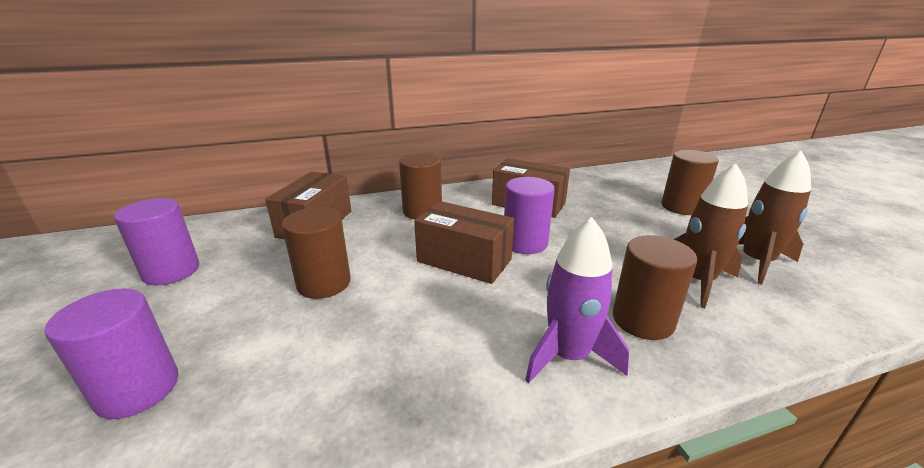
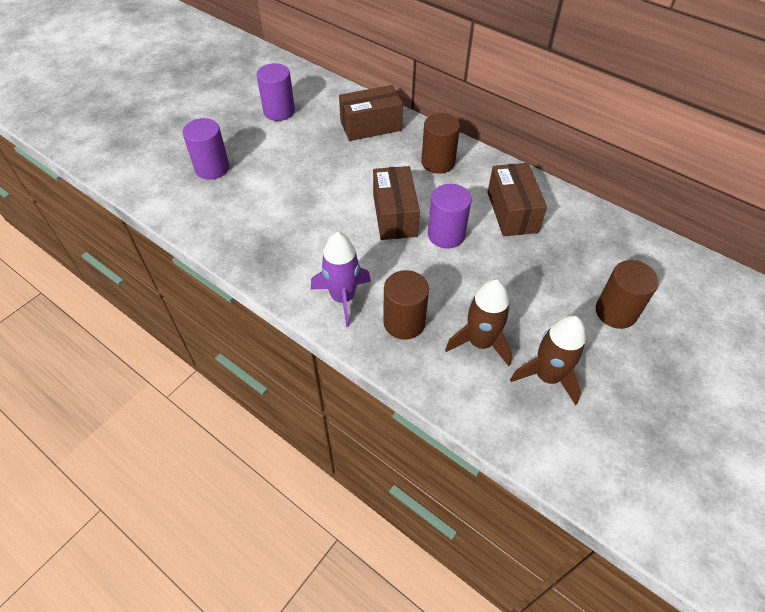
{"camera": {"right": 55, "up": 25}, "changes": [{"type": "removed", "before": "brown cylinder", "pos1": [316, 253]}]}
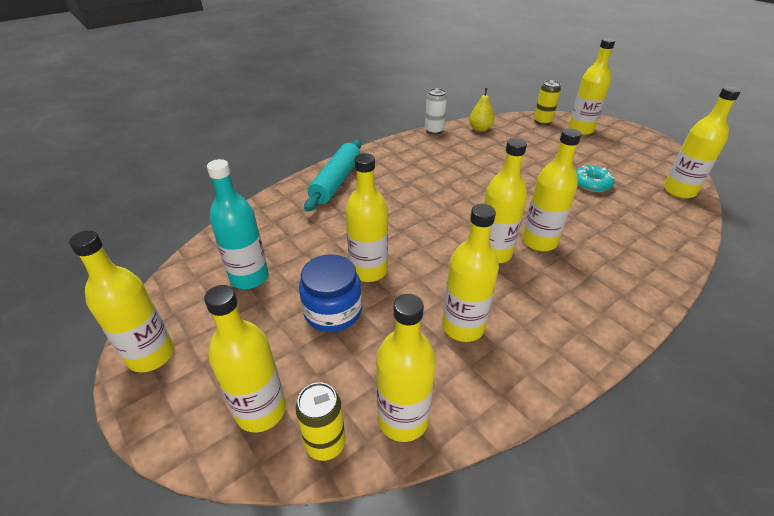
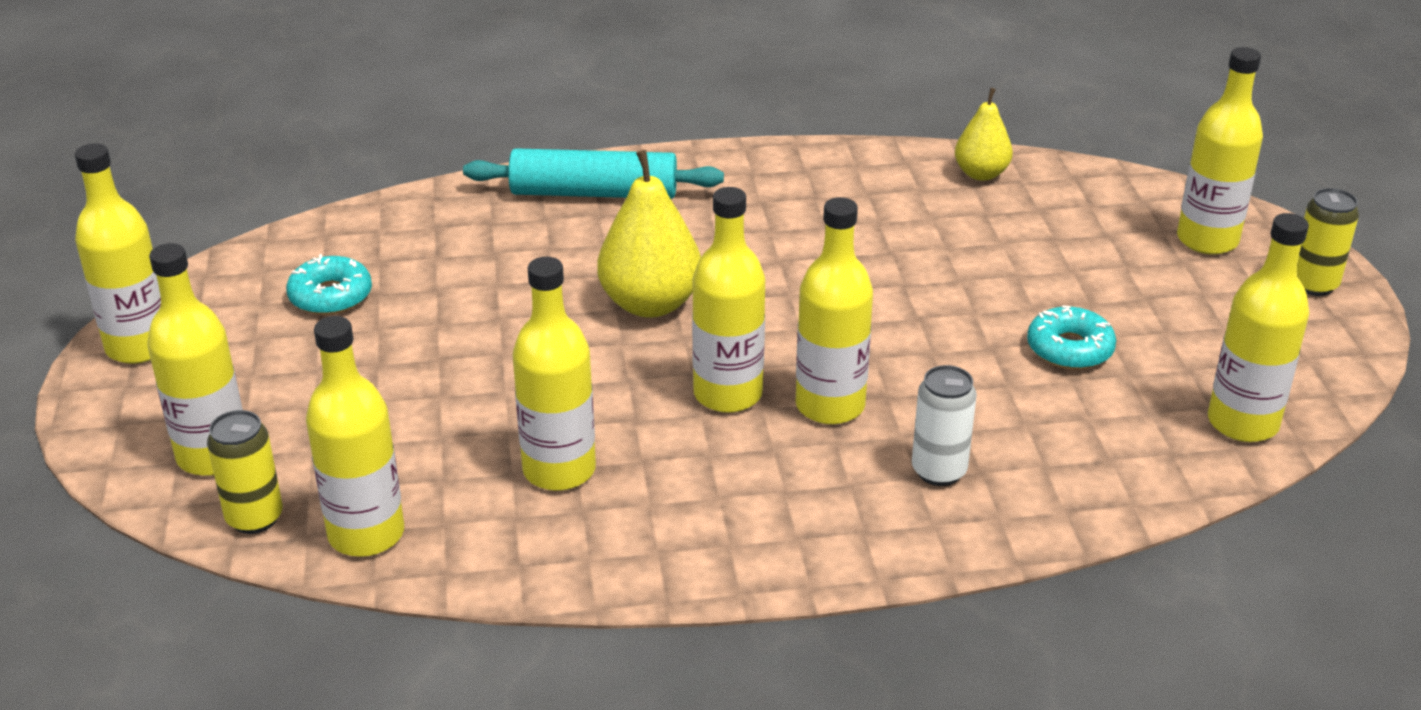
{"camera": {"right": 30, "up": -5}, "changes": [{"type": "moved", "before": "yellow can", "pos1": [547, 102], "pos2": [1328, 242]}, {"type": "moved", "before": "white can", "pos1": [436, 111], "pos2": [944, 425]}, {"type": "turned", "before": "turquoise rolling pin", "pos1": [332, 175], "pos2": [593, 173], "turn": 45}, {"type": "removed", "before": "yellow bottle", "pos1": [366, 217]}, {"type": "replaced", "before": "turquoise bottle", "after": "turquoise donut", "pos1": [238, 224], "pos2": [329, 284]}, {"type": "removed", "before": "blue jar", "pos1": [330, 293]}, {"type": "added", "after": "yellow pear", "pos2": [649, 234]}]}
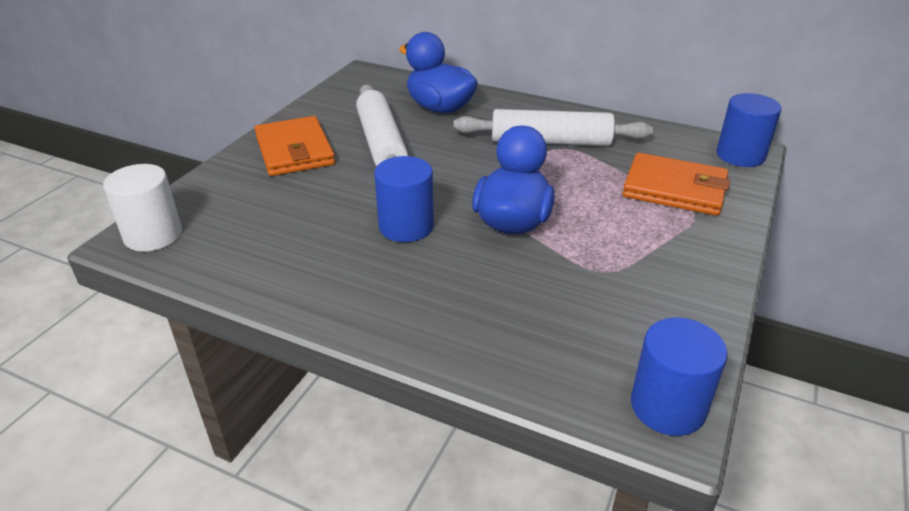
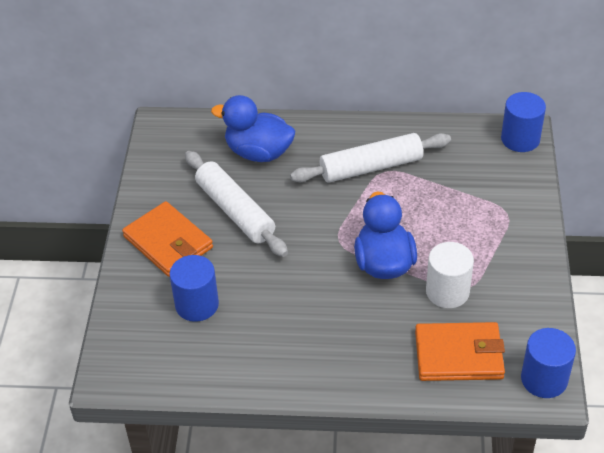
{"camera": {"right": -20, "up": 10}, "changes": [{"type": "moved", "before": "orange wallet", "pos1": [676, 184], "pos2": [460, 351]}, {"type": "moved", "before": "blue cylinder", "pos1": [404, 199], "pos2": [194, 288]}, {"type": "moved", "before": "white cylinder", "pos1": [142, 208], "pos2": [450, 275]}]}
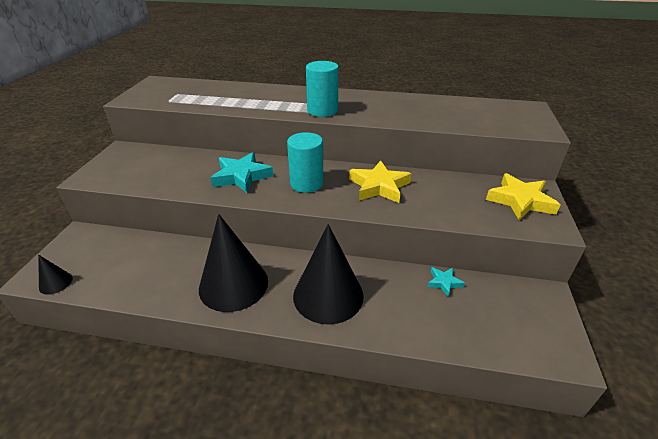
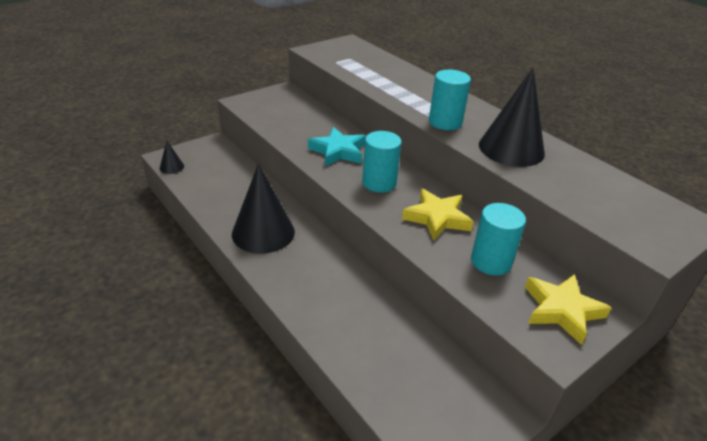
{"camera": {"right": 40, "up": 0}, "changes": [{"type": "moved", "before": "black cone", "pos1": [328, 274], "pos2": [512, 117]}, {"type": "removed", "before": "turquoise star", "pos1": [446, 282]}, {"type": "added", "after": "turquoise cylinder", "pos2": [498, 239]}]}
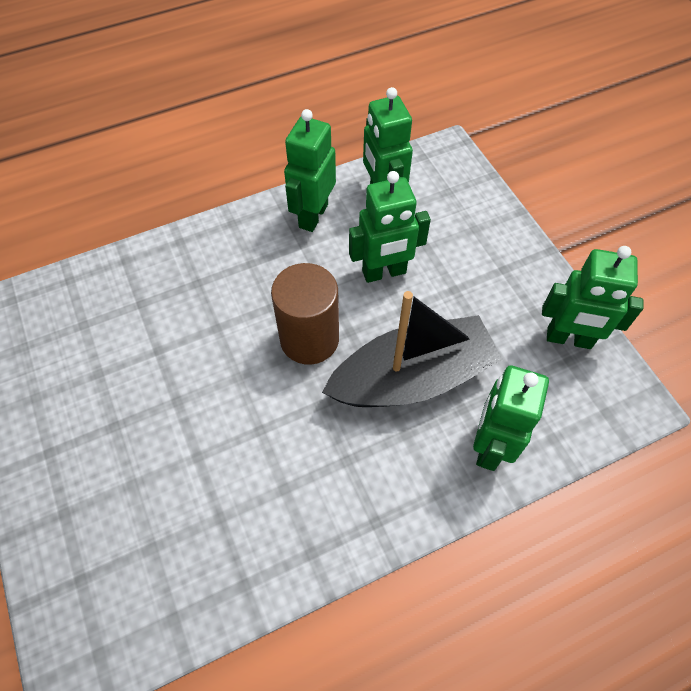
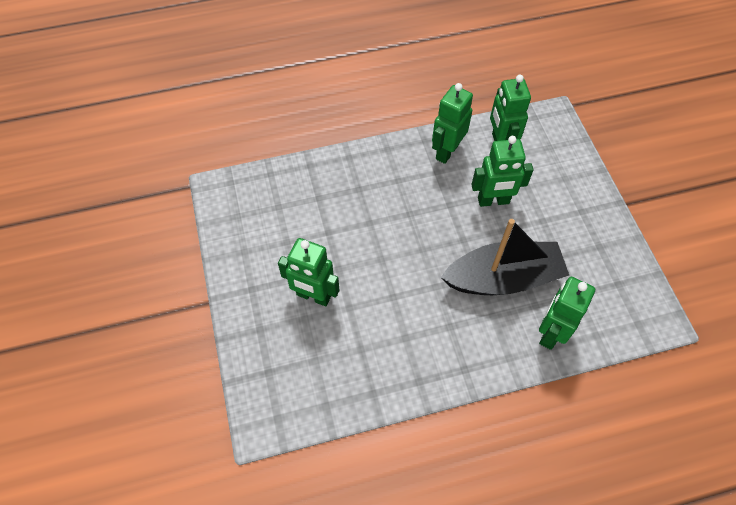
{"camera": {"right": 10, "up": 0}, "changes": [{"type": "moved", "before": "green robot", "pos1": [593, 297], "pos2": [308, 272]}, {"type": "removed", "before": "brown cylinder", "pos1": [305, 314]}]}
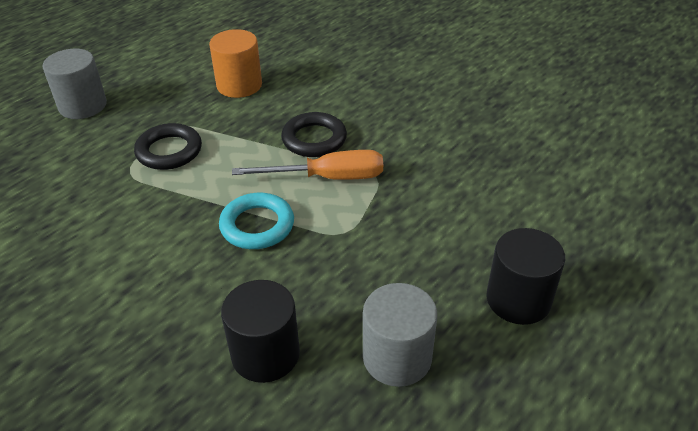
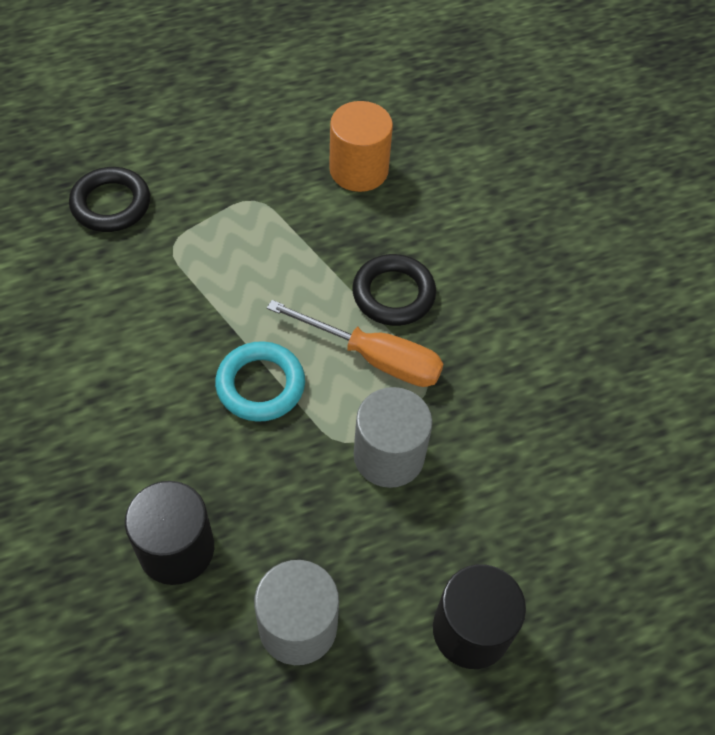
{"camera": {"right": 25, "up": 15}, "changes": [{"type": "moved", "before": "grey cylinder", "pos1": [75, 84], "pos2": [393, 437]}, {"type": "moved", "before": "black ring", "pos1": [168, 146], "pos2": [109, 199]}]}
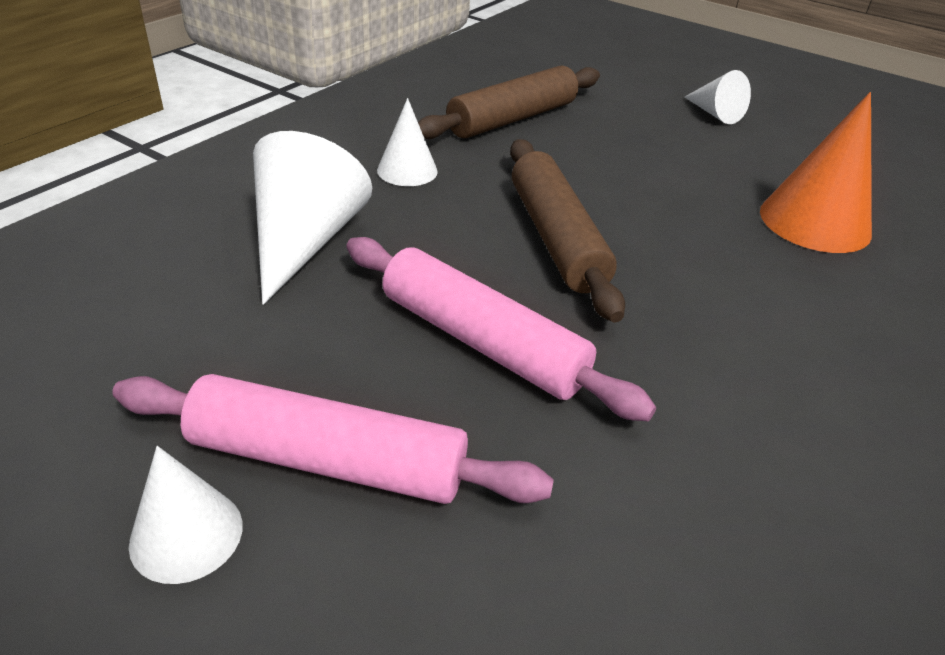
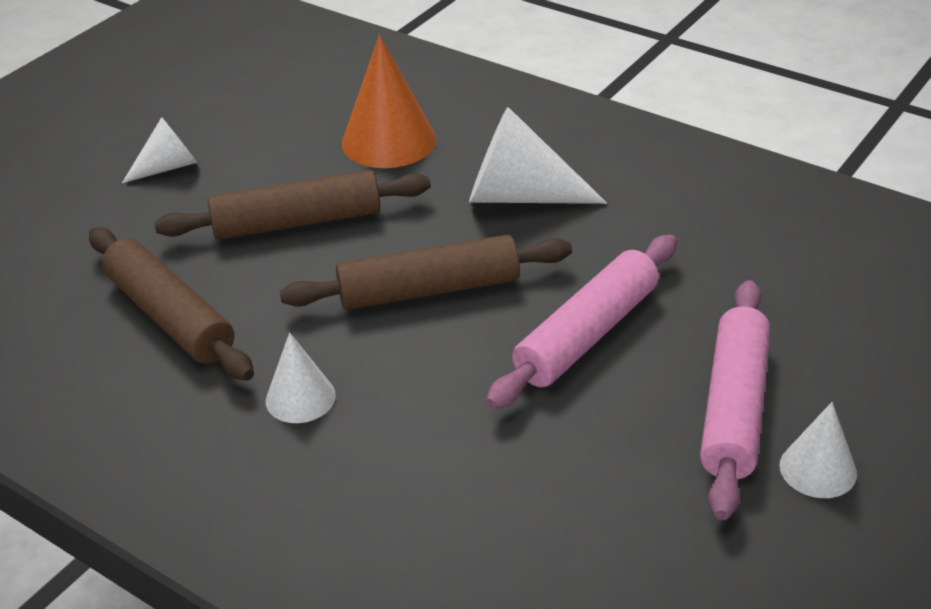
{"camera": {"right": -85, "up": 0}, "changes": [{"type": "moved", "before": "white cone", "pos1": [312, 218], "pos2": [538, 155]}, {"type": "added", "after": "brown rolling pin", "pos2": [292, 205]}]}
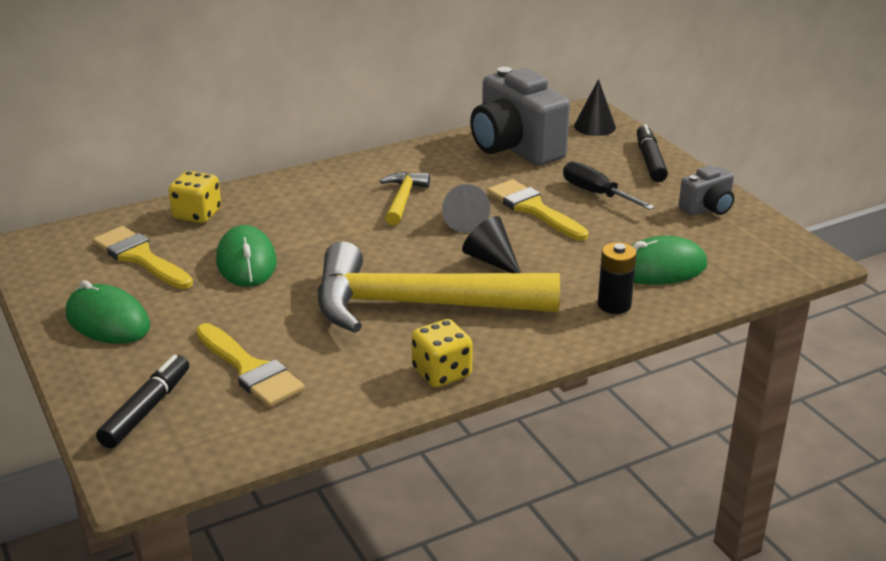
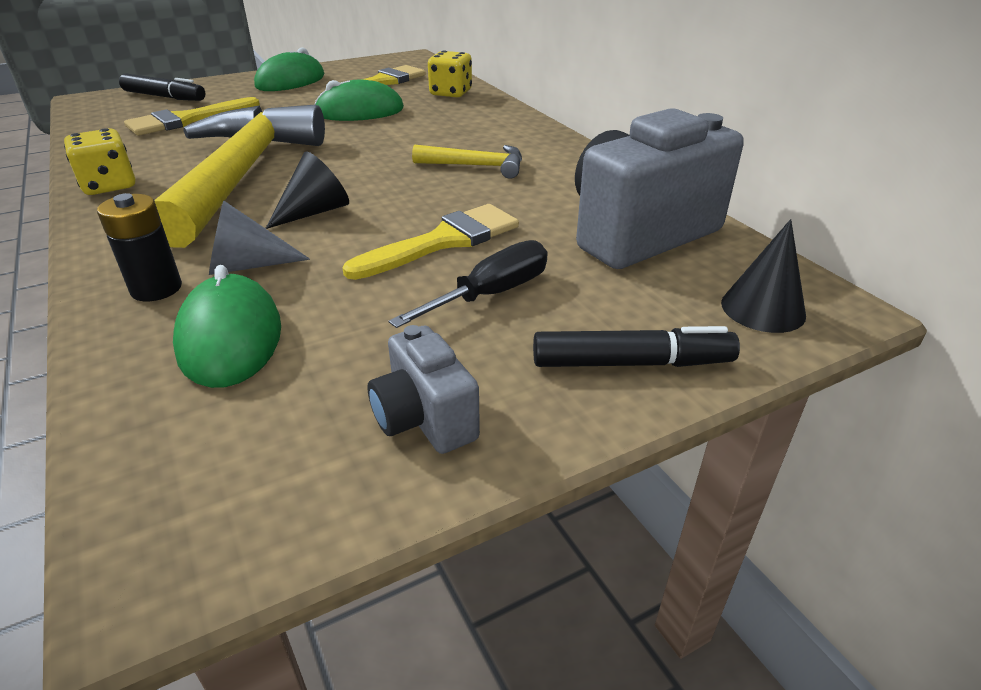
{"camera": {"right": 90, "up": 5}, "changes": [{"type": "moved", "before": "grey cone", "pos1": [466, 208], "pos2": [259, 237]}]}
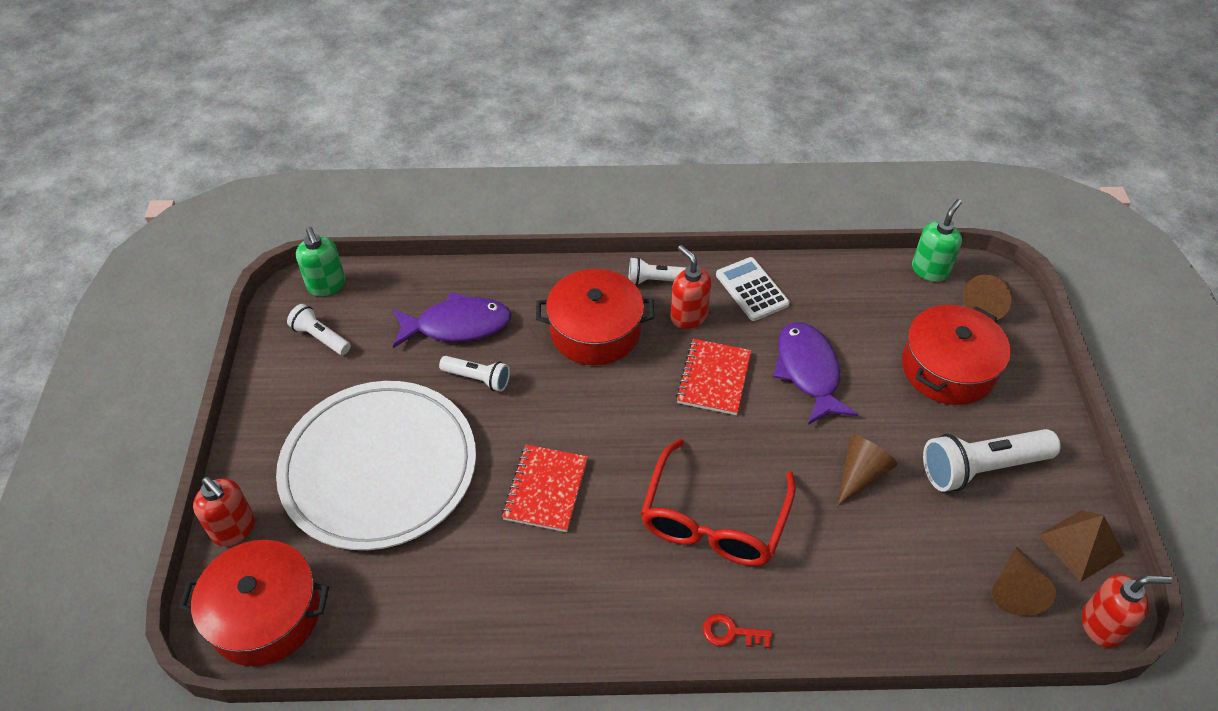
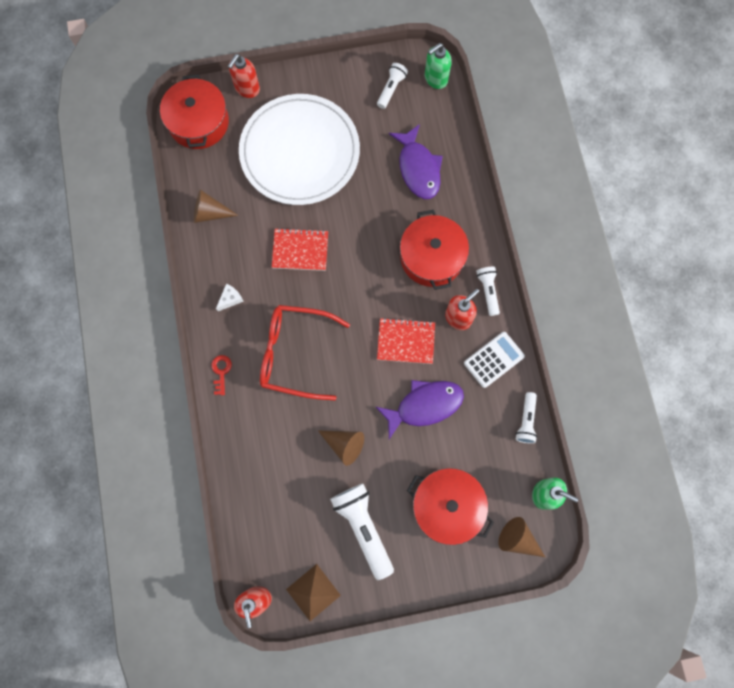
{"camera": {"right": 80, "up": 25}, "changes": [{"type": "moved", "before": "white flashlight", "pos1": [474, 374], "pos2": [526, 418]}, {"type": "moved", "before": "brown cone", "pos1": [1024, 581], "pos2": [216, 206]}, {"type": "added", "after": "white cheese", "pos2": [230, 297]}]}
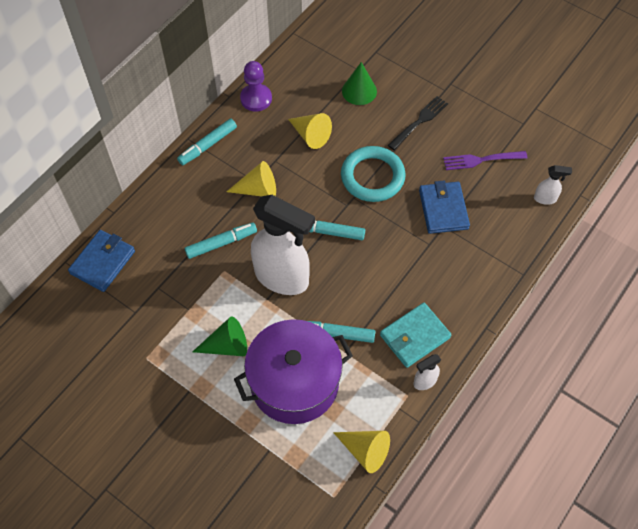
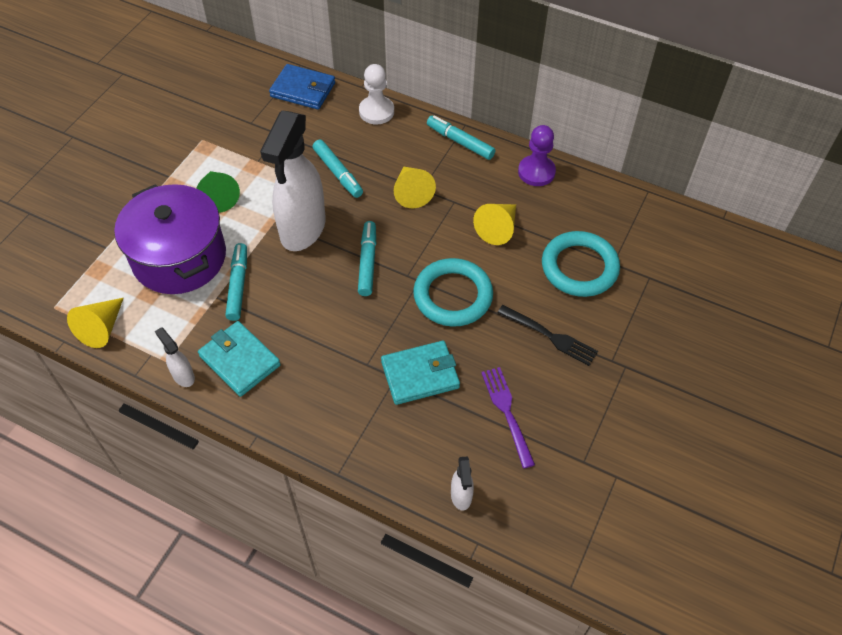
{"camera": {"right": 80, "up": -5}, "changes": [{"type": "replaced", "before": "green cone", "after": "turquoise ring", "pos1": [359, 83], "pos2": [581, 264]}, {"type": "recoloured", "before": "blue wallet", "after": "turquoise wallet", "pos1": [444, 207], "pos2": [420, 373]}, {"type": "added", "after": "white pawn", "pos2": [376, 94]}]}
